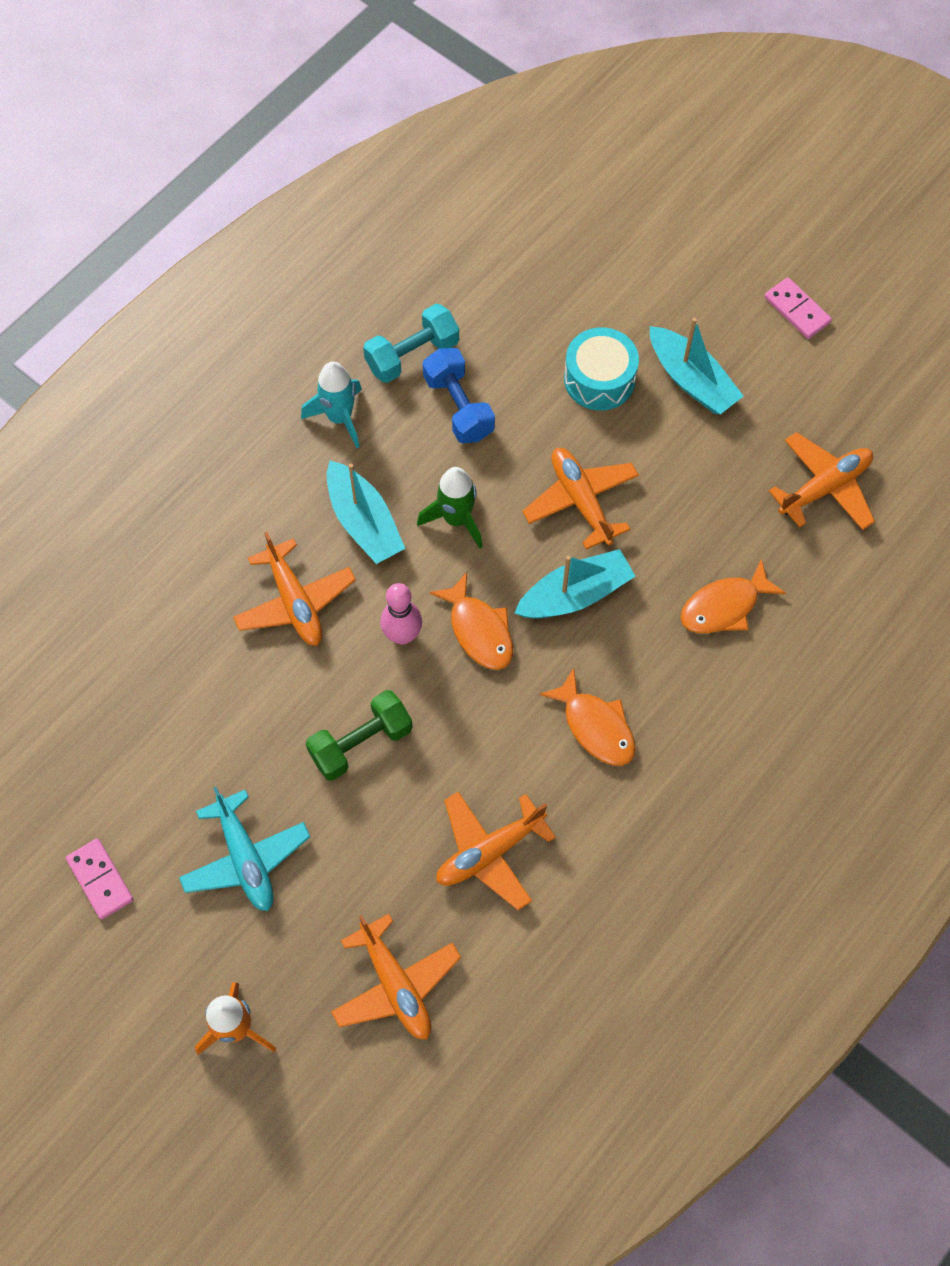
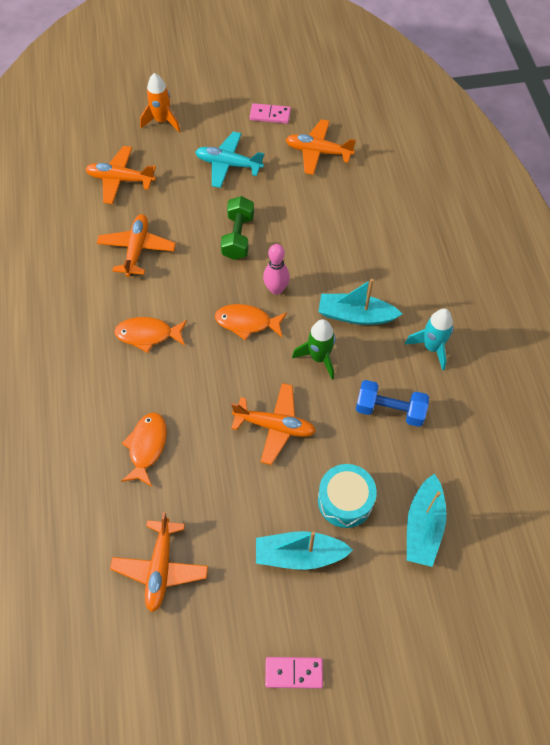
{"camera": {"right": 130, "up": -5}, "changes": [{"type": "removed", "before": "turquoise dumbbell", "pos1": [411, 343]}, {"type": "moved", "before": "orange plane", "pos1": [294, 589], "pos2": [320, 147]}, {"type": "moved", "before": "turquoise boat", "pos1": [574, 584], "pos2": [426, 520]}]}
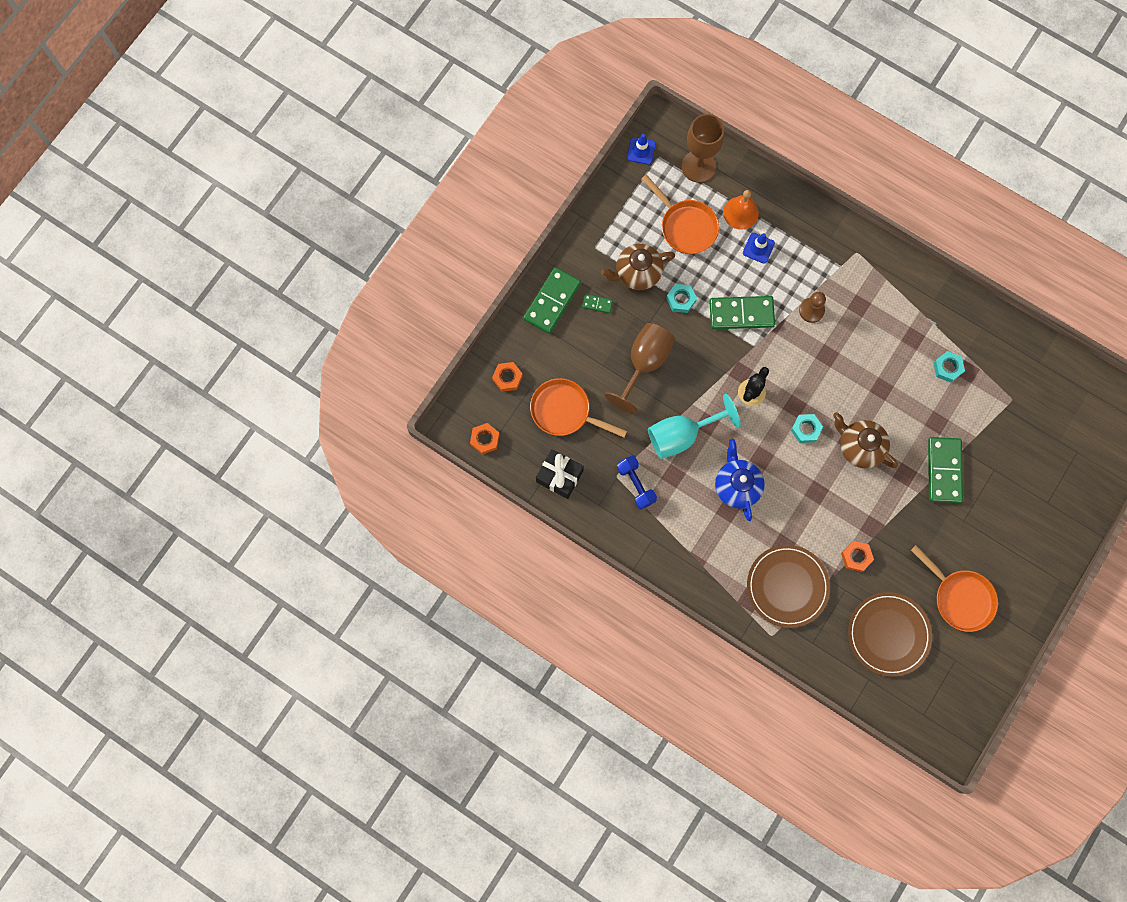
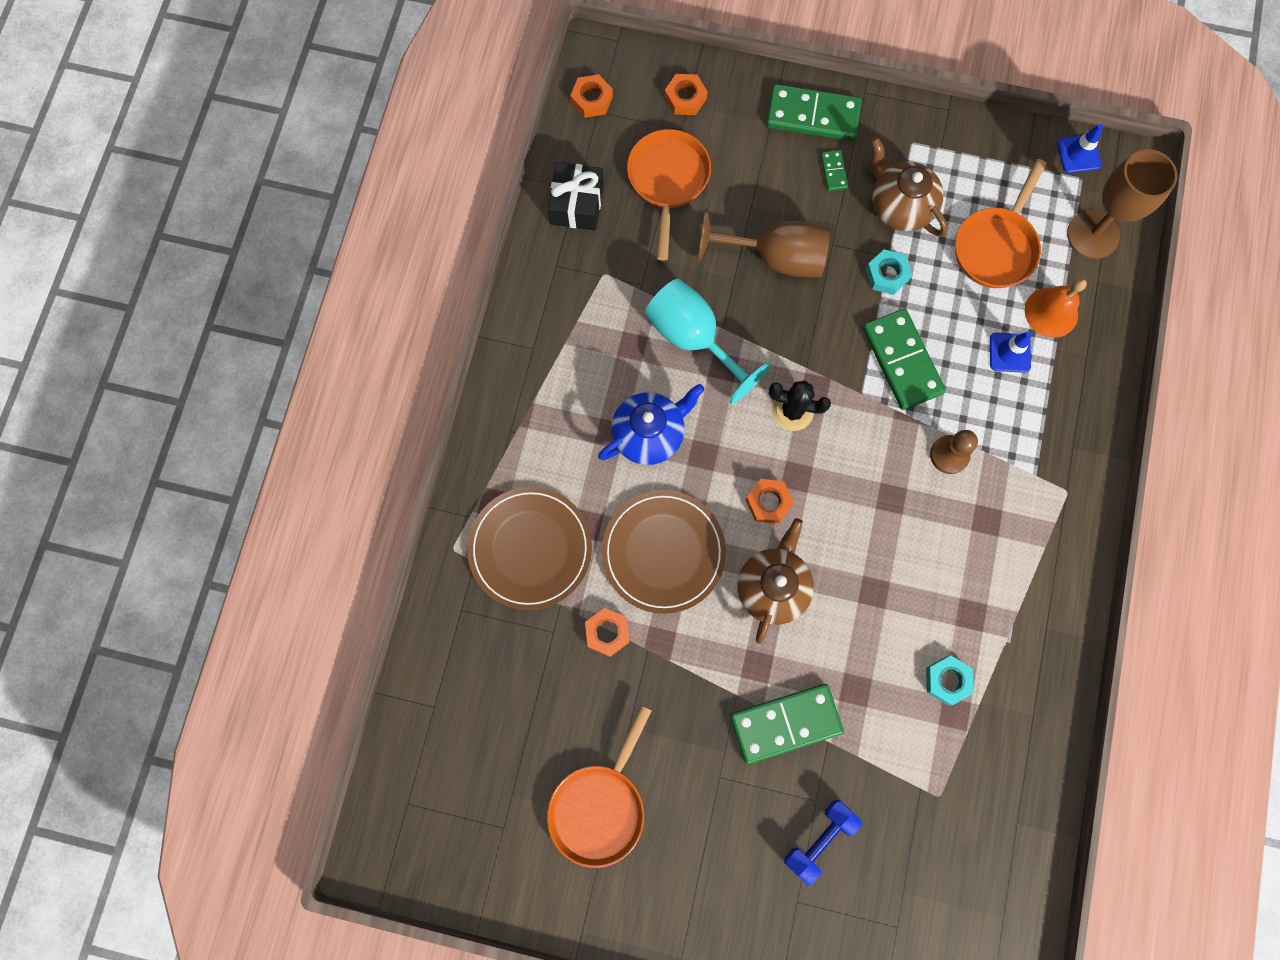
{"camera": {"right": 70, "up": 0}, "changes": [{"type": "recoloured", "before": "turquoise nut", "after": "orange nut", "pos1": [807, 428], "pos2": [770, 501]}, {"type": "moved", "before": "blue dumbbell", "pos1": [637, 482], "pos2": [823, 842]}, {"type": "moved", "before": "brown plate", "pos1": [890, 634], "pos2": [664, 552]}]}
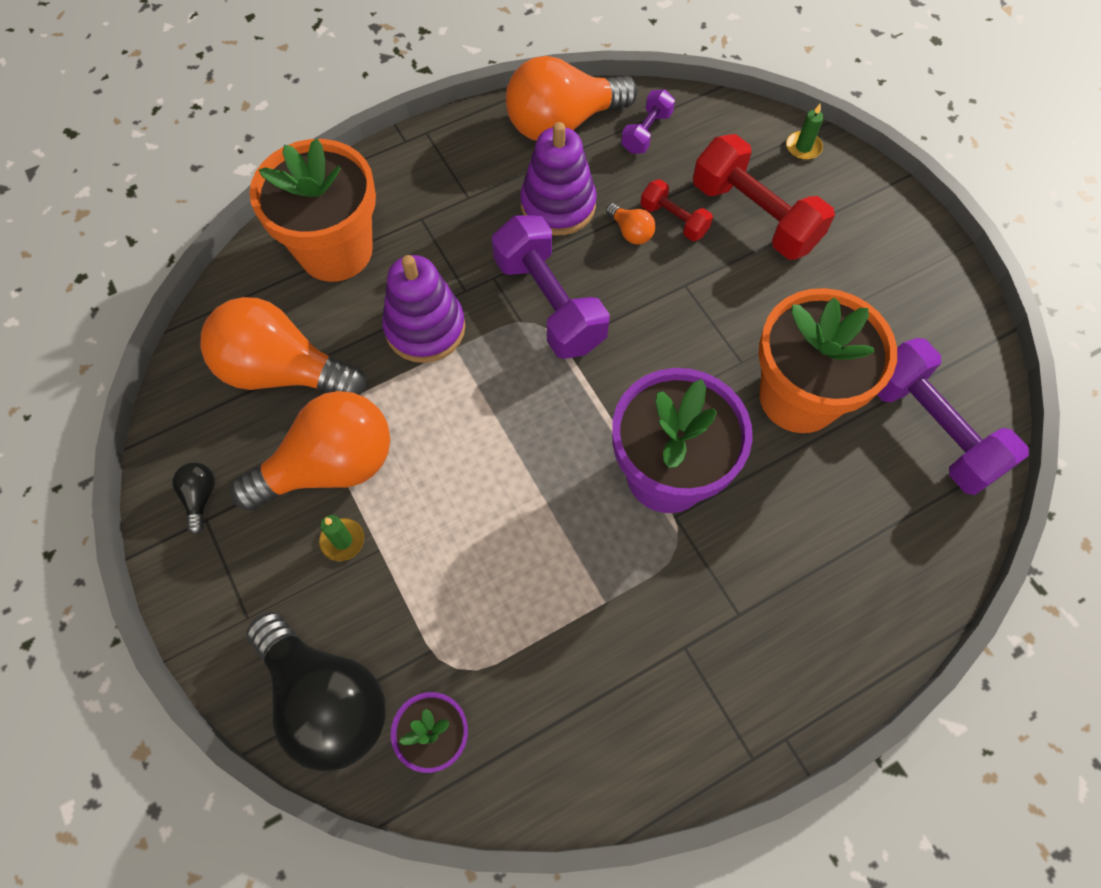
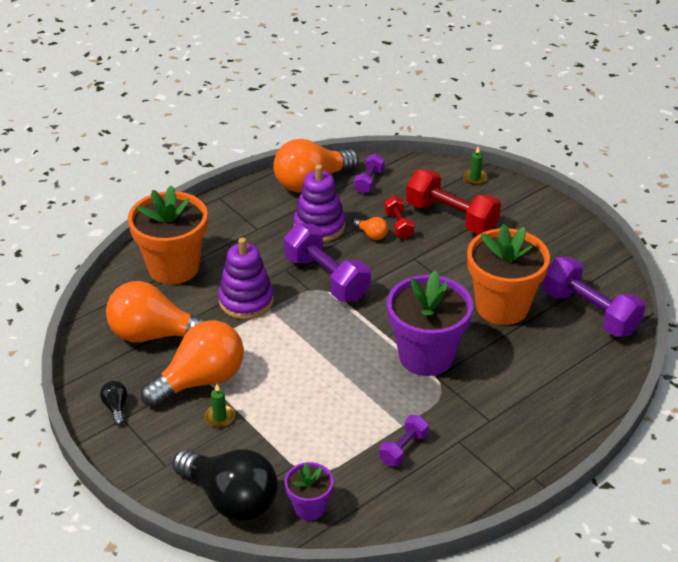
{"camera": {"right": -10, "up": -25}, "changes": [{"type": "turned", "before": "red dumbbell", "pos1": [677, 210], "pos2": [399, 217], "turn": 45}, {"type": "added", "after": "purple dumbbell", "pos2": [404, 440]}]}
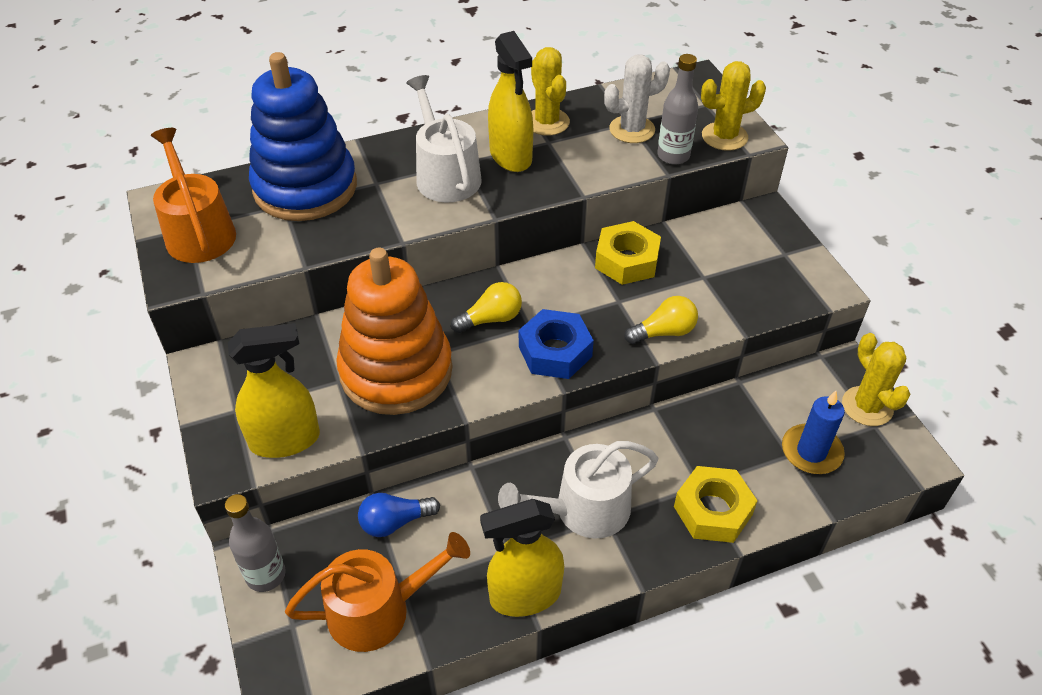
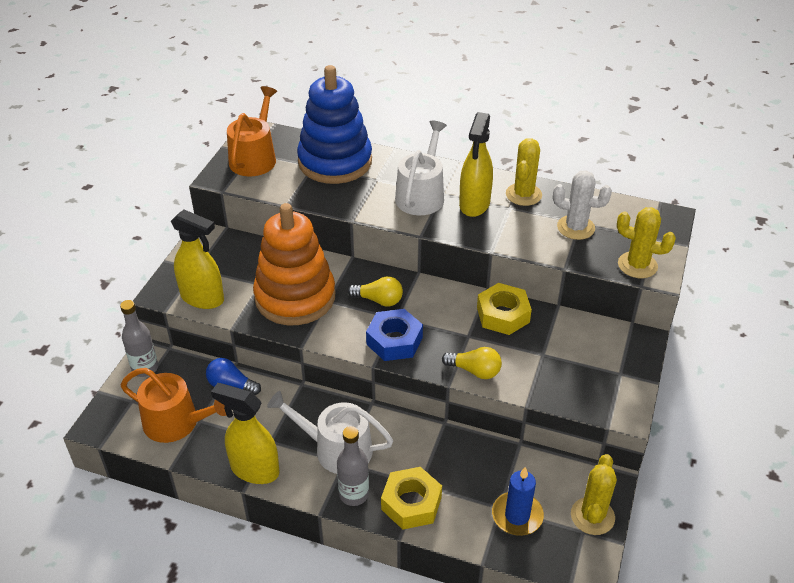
{"camera": {"right": 40, "up": -5}, "changes": [{"type": "moved", "before": "grey bottle", "pos1": [678, 109], "pos2": [353, 466]}]}
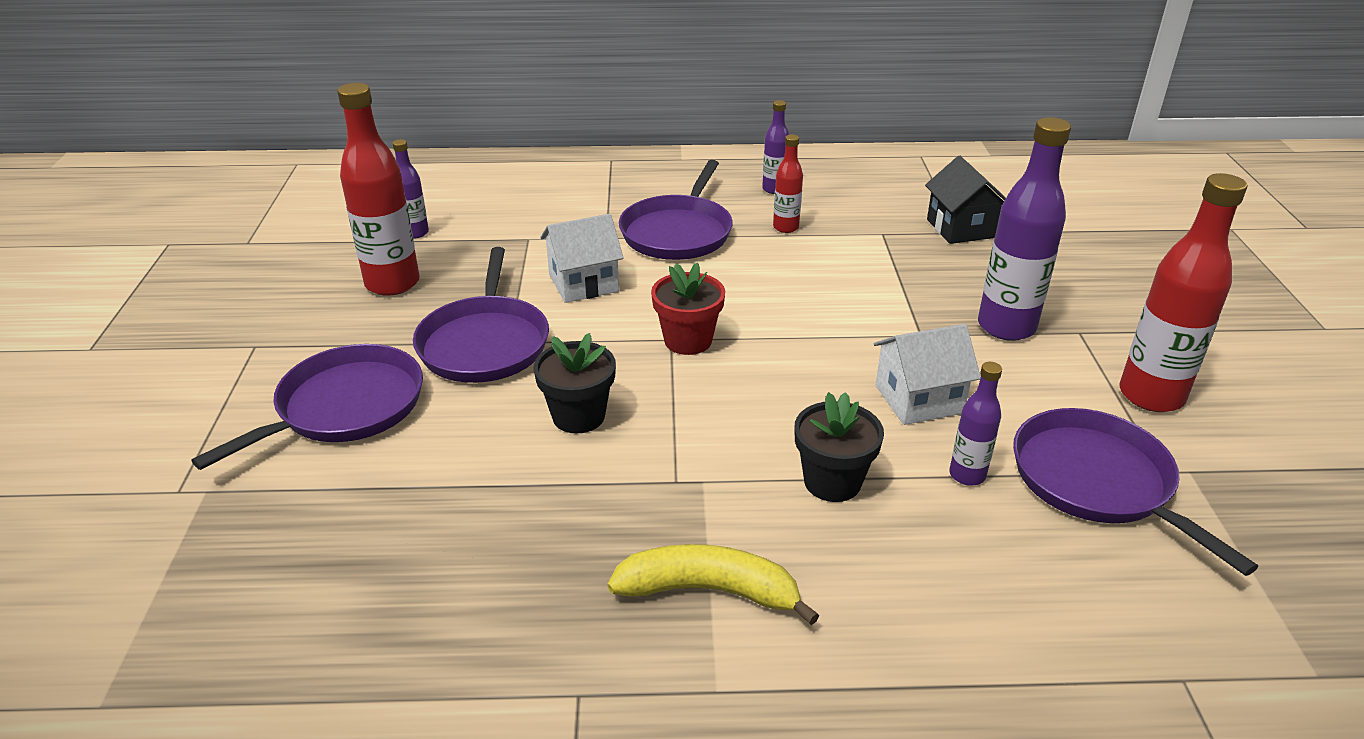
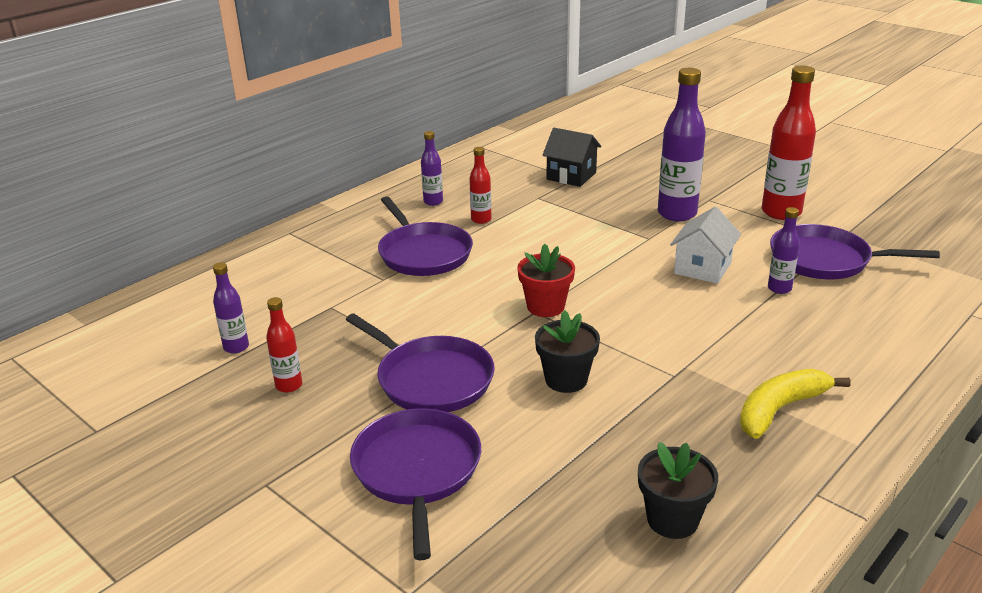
{"camera": {"right": -45, "up": -5}, "changes": [{"type": "resized", "before": "red bottle", "pos1": [378, 189], "pos2": [284, 345], "scale": 0.52}, {"type": "removed", "before": "white house", "pos1": [582, 258]}, {"type": "moved", "before": "black flower pot", "pos1": [839, 447], "pos2": [678, 490]}]}
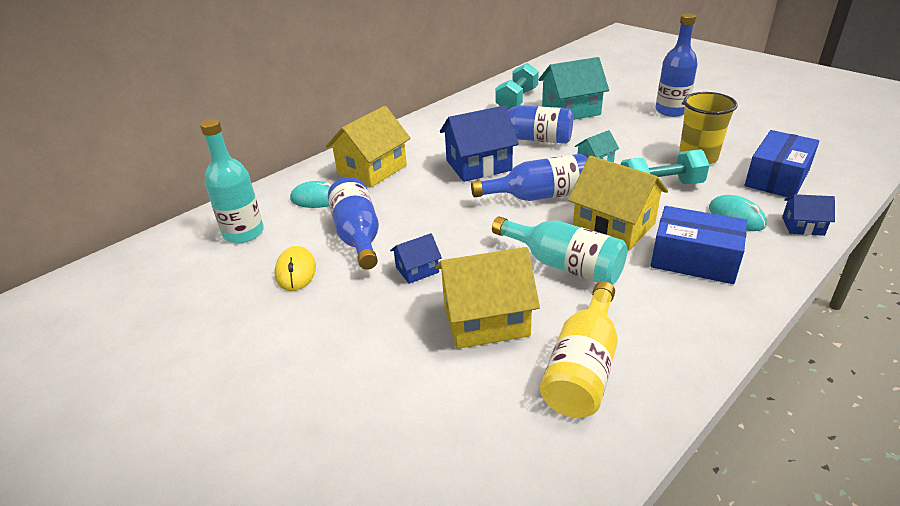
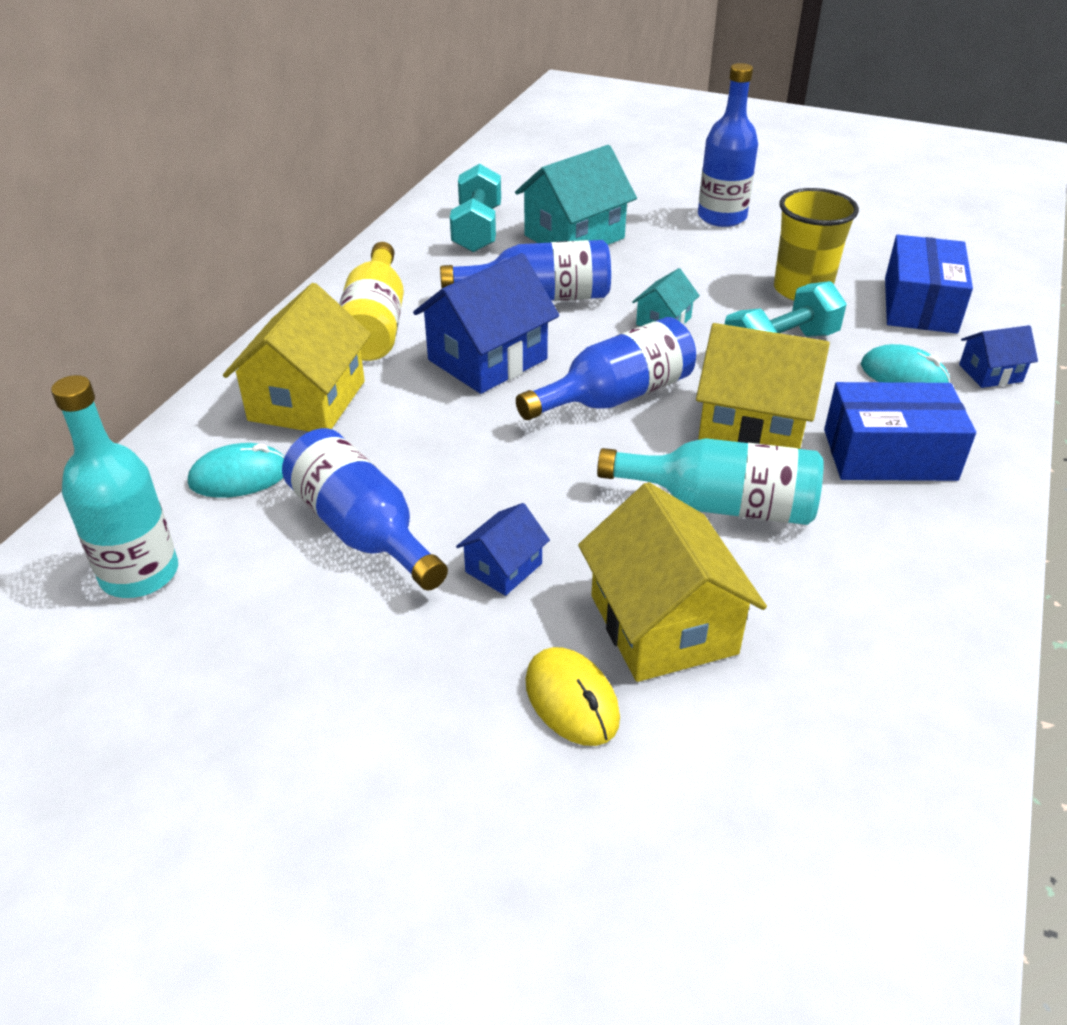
{"camera": {"right": -25, "up": 5}, "changes": [{"type": "moved", "before": "yellow mouse", "pos1": [295, 268], "pos2": [572, 696]}, {"type": "turned", "before": "yellow house", "pos1": [488, 298], "pos2": [672, 582], "turn": -75}, {"type": "moved", "before": "yellow bottle", "pos1": [579, 349], "pos2": [371, 301]}]}
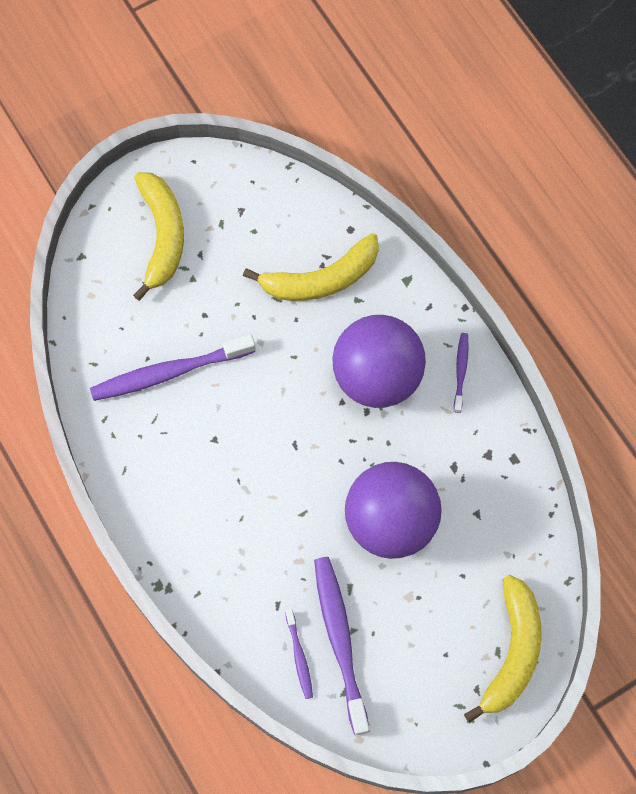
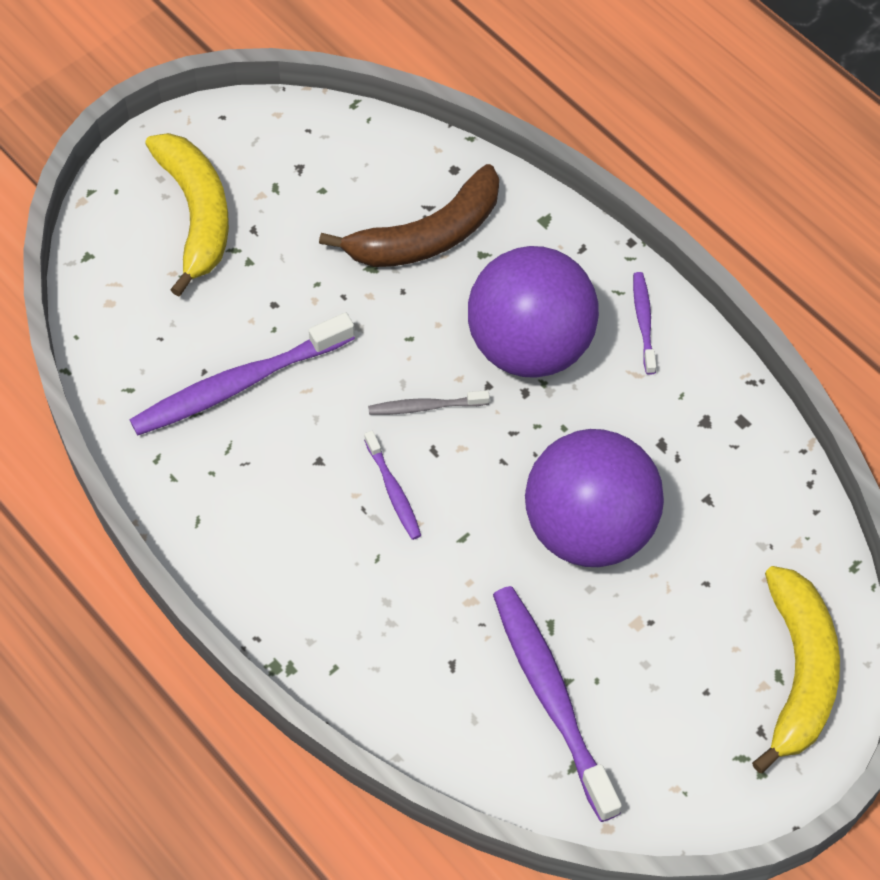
{"camera": {"right": -10, "up": -10}, "changes": [{"type": "recoloured", "before": "yellow banana", "after": "brown banana", "pos1": [311, 267], "pos2": [409, 215]}, {"type": "moved", "before": "purple toothbrush", "pos1": [299, 654], "pos2": [392, 485]}, {"type": "added", "after": "grey toothbrush", "pos2": [429, 402]}]}
